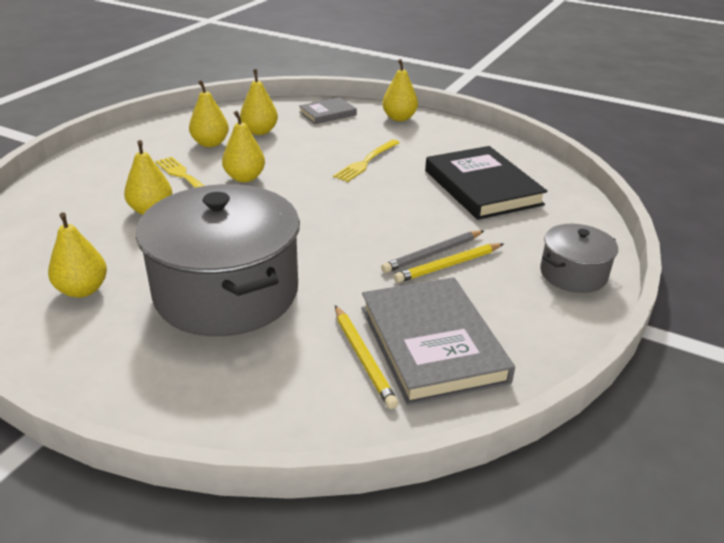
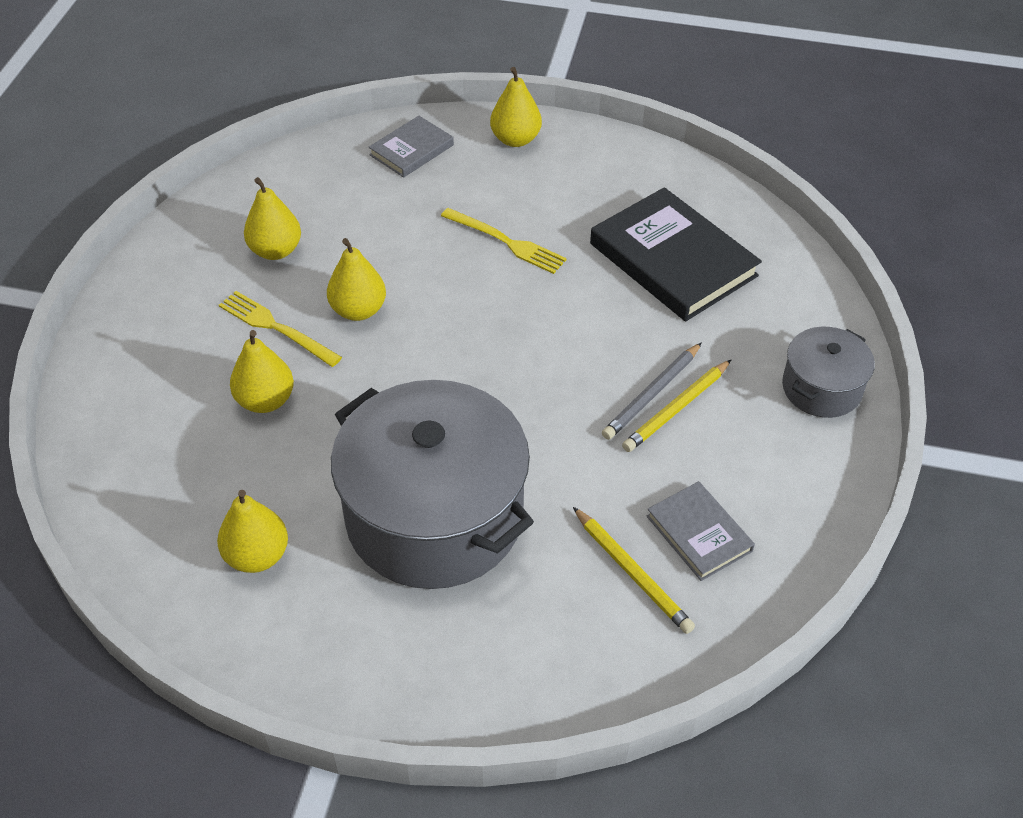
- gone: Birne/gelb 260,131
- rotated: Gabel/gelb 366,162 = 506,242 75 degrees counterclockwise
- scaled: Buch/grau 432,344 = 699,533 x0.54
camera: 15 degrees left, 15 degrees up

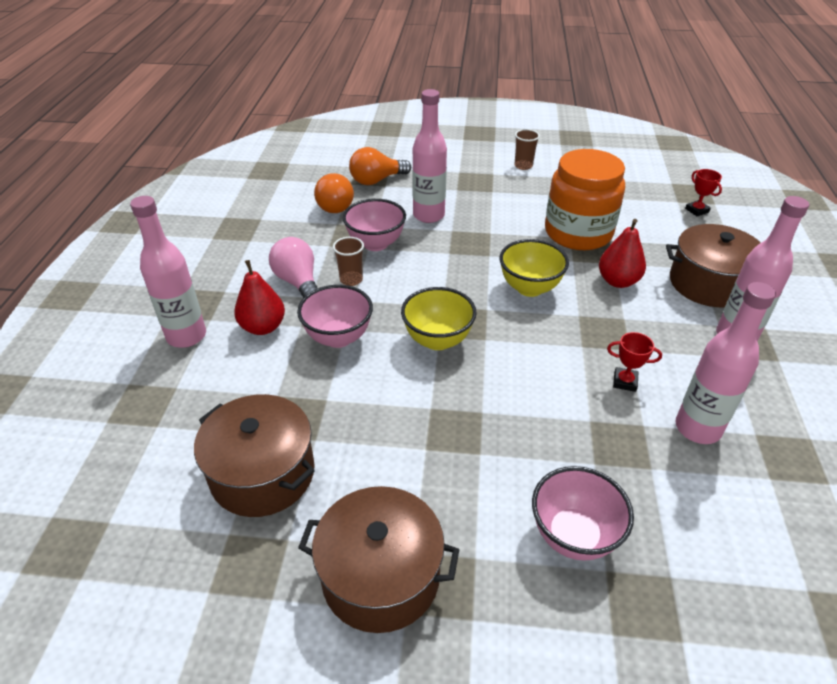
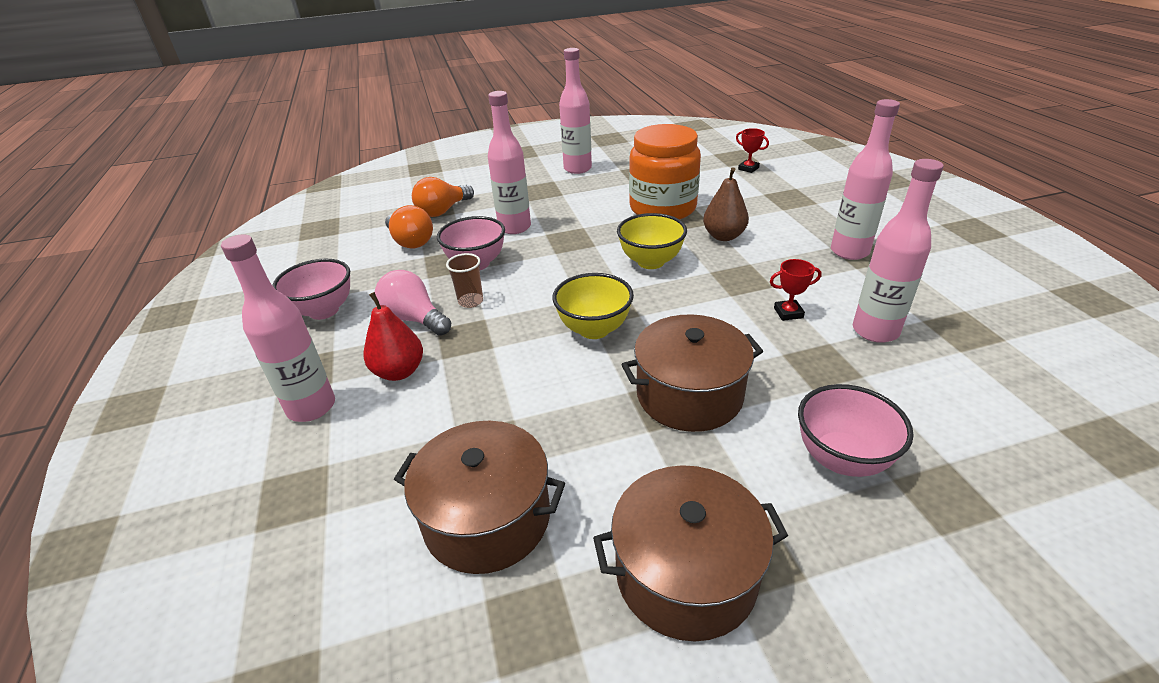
- swapped: Becher/braun 523,166 to Flasche/rosa 577,169
- repainted: Birne/rot 618,281 to Birne/braun 723,236
- shifted: Kochtopf/braun 708,283 to 689,395
- shifted: Schüssel/rosa 338,337 to 324,311
camera: 20 degrees left, 5 degrees down

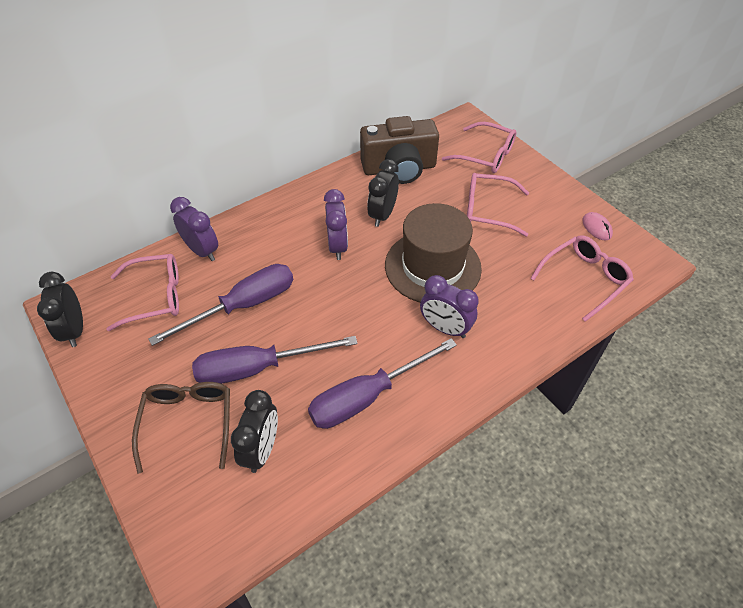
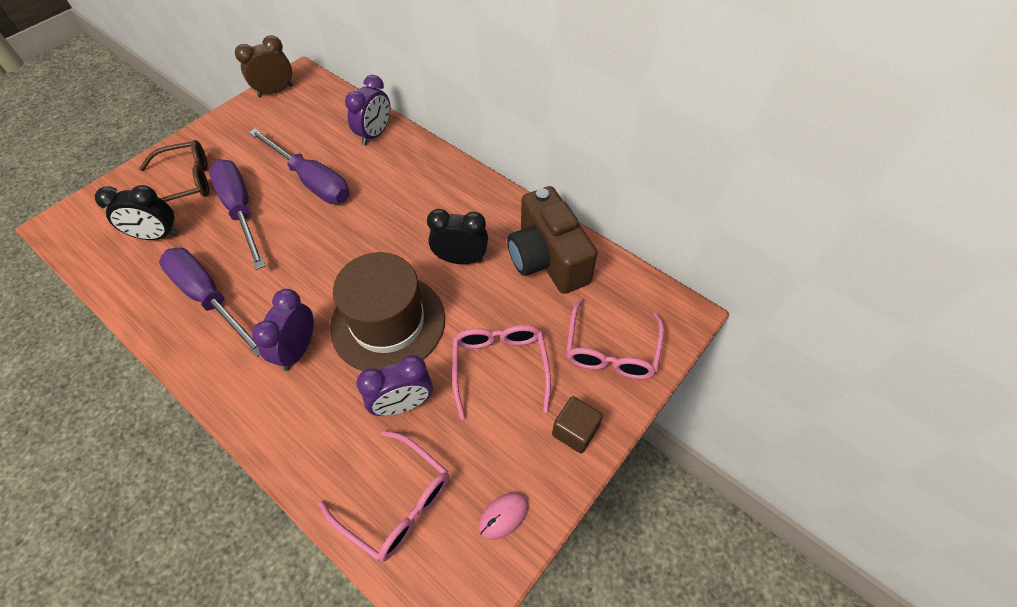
- shifted: Wecker/lila 337,246 to 403,404
- gone: Brille/rosa 155,297
- repainted: Wecker/schwarz 75,330 to Wecker/braun 275,91
- new: Kubus/braun 575,431
camera: 75 degrees right, 5 degrees up

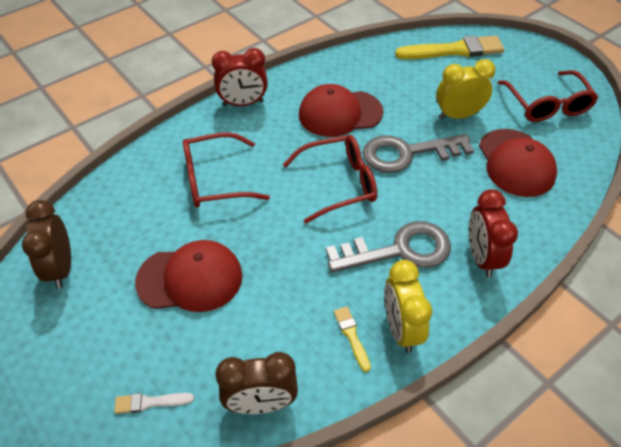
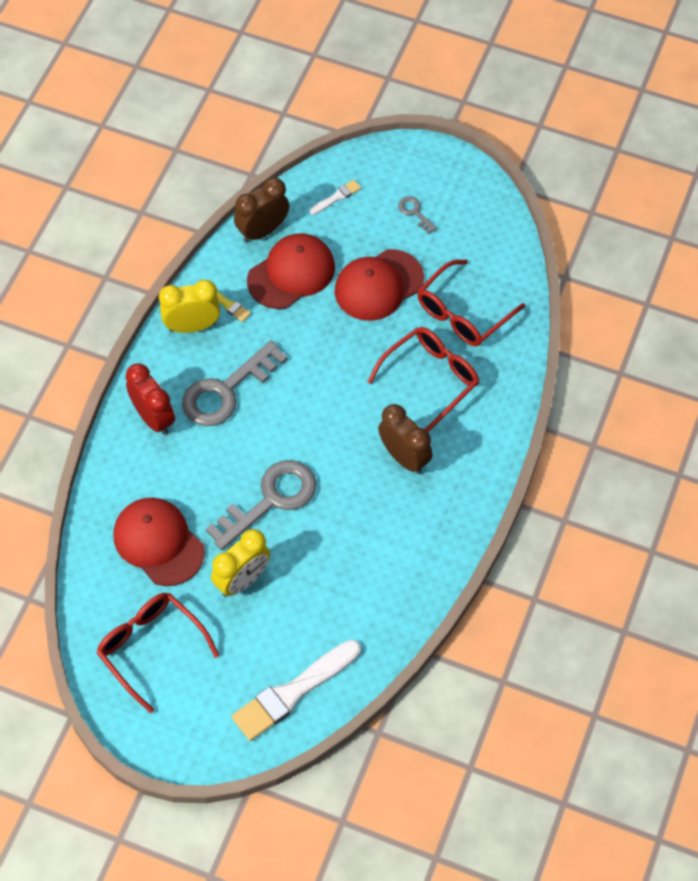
- repainted: Pinsel/gelb 454,50 to Pinsel/weiß 293,692
- gone: Wecker/rot 243,103
- shifted: Kappe/rot 340,113 to 291,273
- shifted: Brille/rot 339,184 to 463,313
- shifted: Wecker/braun 61,268 to 404,457
- rotated: Wecker/gelb 401,329 = 192,326 60 degrees counterclockwise
- new: Schlüssel/grau 415,213
camera: 150 degrees right, 10 degrees up

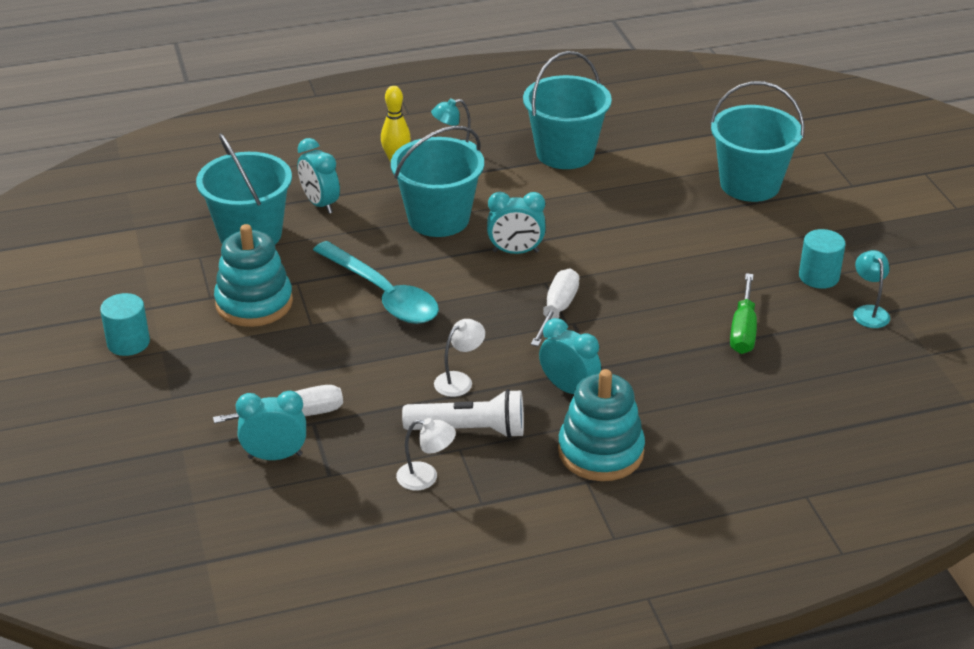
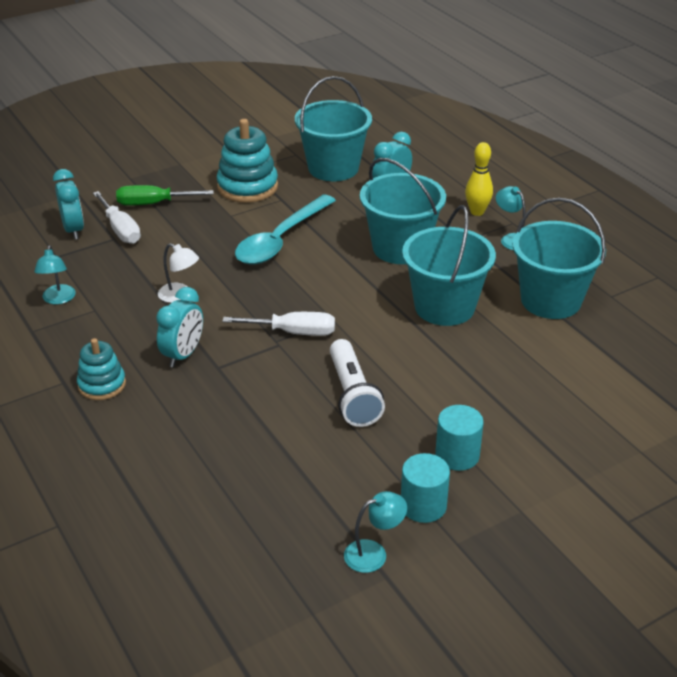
- shifted: Eimer/türkis 750,184 to 444,307
- gone: Wecker/türkis 515,252
- shifted: Schraubenzieher/grün 743,330 to 153,203
- shifted: Vollzylinder/türkis 128,342 to 457,455
- scaled: Stapelspielzeug/türkis 600,452 = 102,385 x0.62
- shifted: Taschenlampe/weiß 470,430 to 352,395
- repainted: Lampe/weiß 426,477 to Lampe/türkis 58,299
camera: 75 degrees right, 0 degrees up

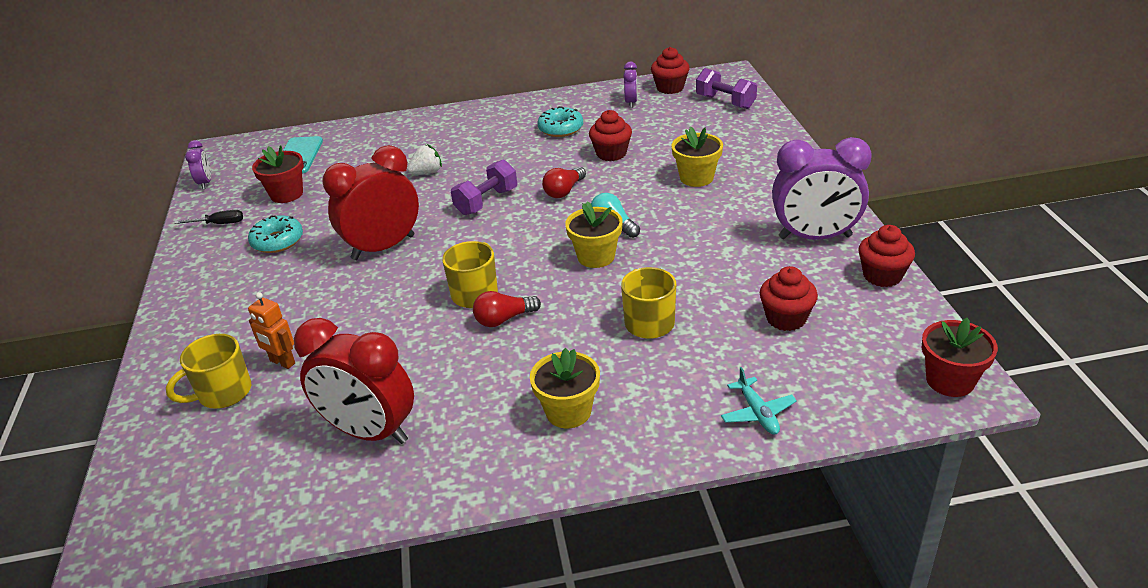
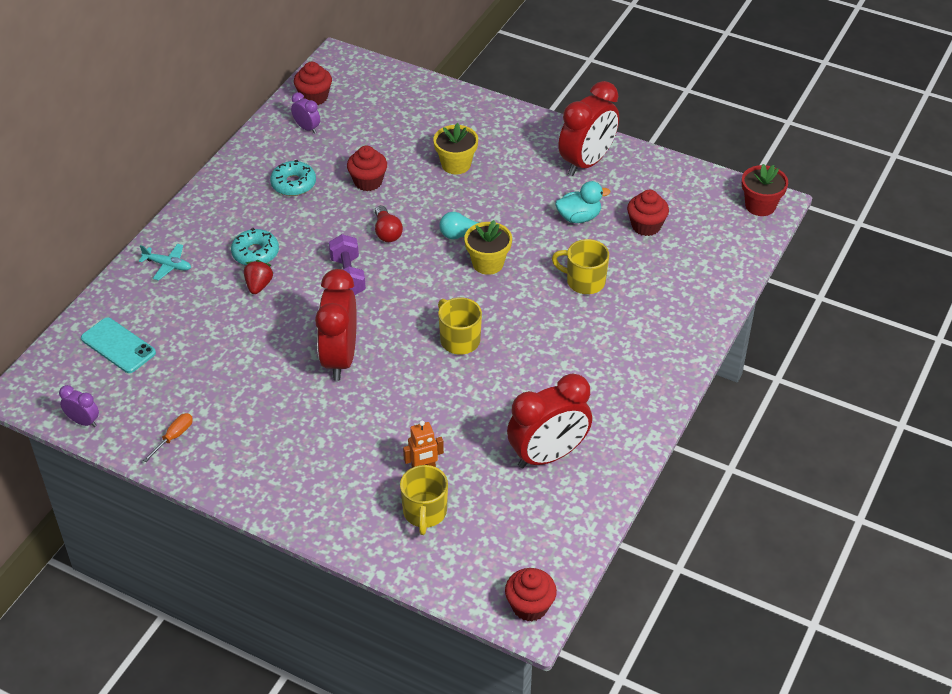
- gone: Hantel/lila 725,102
- repainted: Wecker/lila 815,237 to Wecker/rot 587,162
- repainted: Erdbeere/weiß 427,172 to Erdbeere/rot 258,285
- gone: Blumentopf/rot 286,194
- repainted: Schraubenzieher/schwarz 219,224 to Schraubenzieher/orange 174,437
- shifted: Donut/türkis 277,241 to 255,253
- shifted: Muffin/rot 882,276 to 530,606
- gone: Glühbirne/rot 504,319
- gone: Blumentopf/gelb 568,412
- shifted: Flugzeug/türkis 757,413 to 168,265
- new: Ente/türkis 579,217
camera: 55 degrees left, 10 degrees up

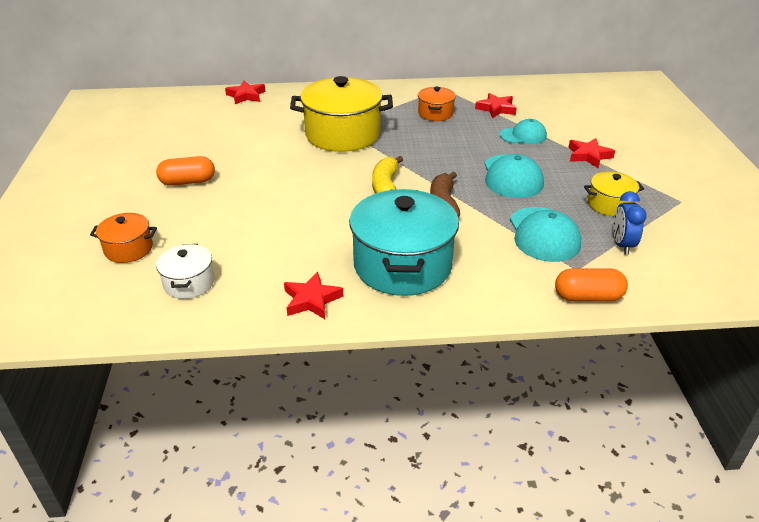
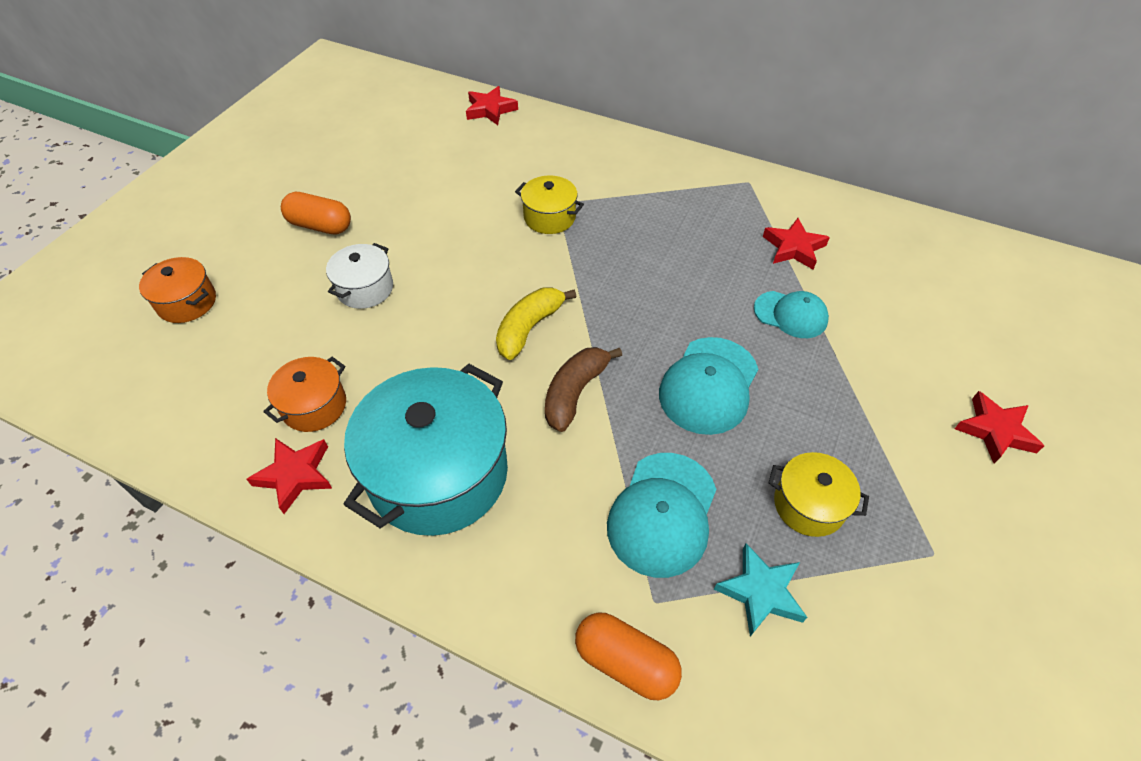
- scaled: Kochtopf/gelb 342,134 = 549,217 x0.49
- shifted: Kochtopf/orange 435,113 to 314,406
- shifted: Stern/rot 588,156 to 995,431
- swapped: Wecker/blau 622,245 to Stern/türkis 760,592
- shifted: Kochtopf/weiß 189,283 to 365,288
camera: 30 degrees right, 15 degrees up

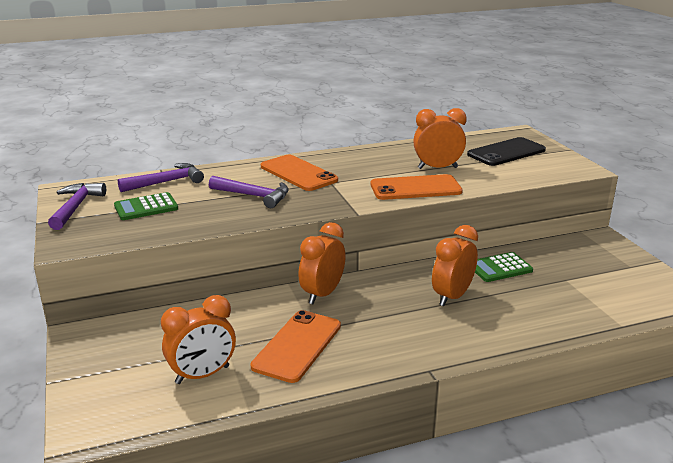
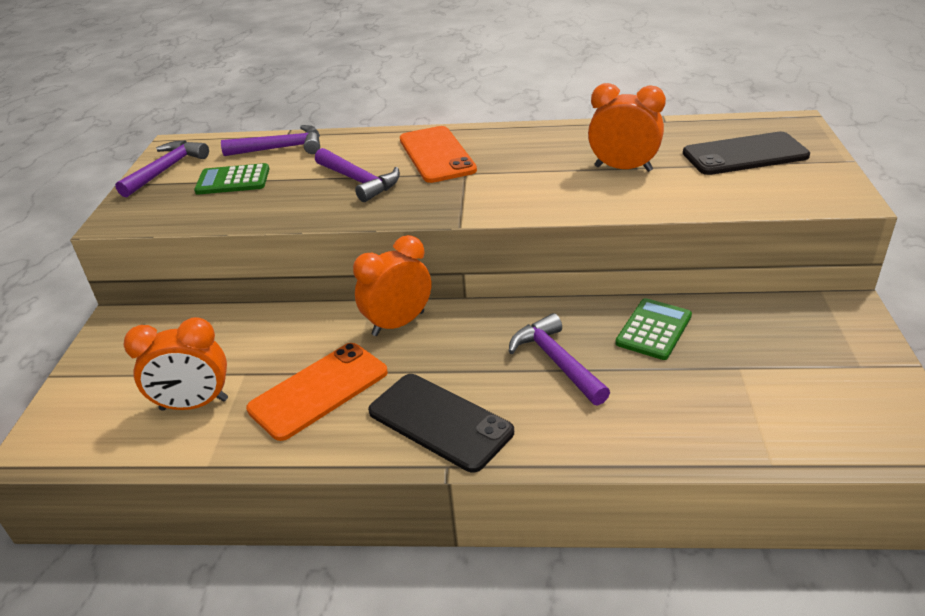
- gone: Handy/orange 415,188
- swapped: Wecker/orange 452,296 to Hammer/lila 556,361
- rotated: Taschenrechner/grün 499,268 = 654,329 120 degrees clockwise
- new: Handy/schwarz 440,422
camera: 25 degrees right, 10 degrees up

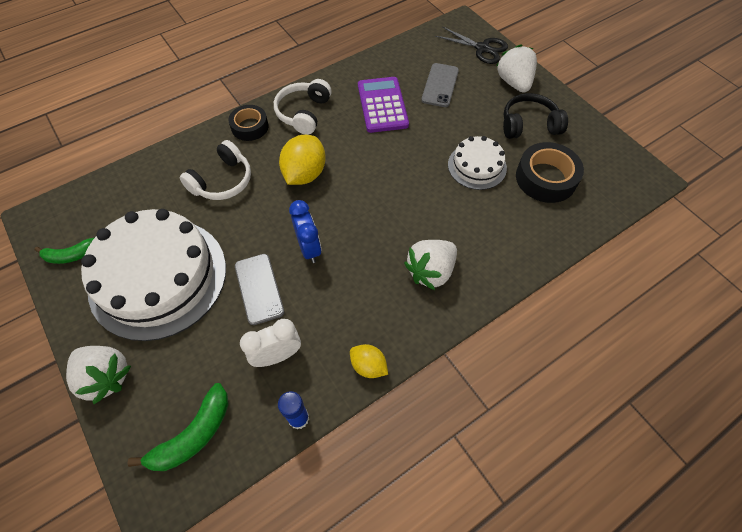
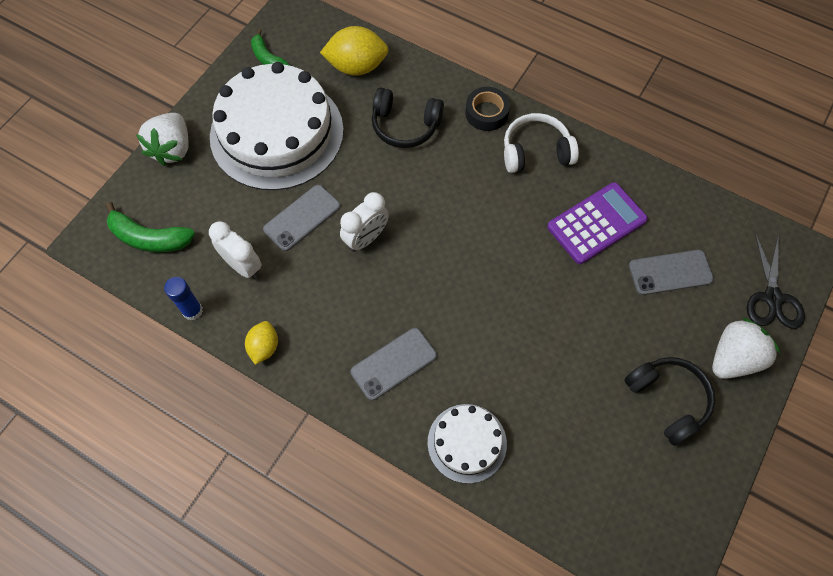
- shifted: Zitrone/gelb 305,174 to 357,67
- shifted: Kuchen/weiß 477,166 to 467,443
- repainted: Kopfhörer/weiß 222,181 to Kopfhörer/schwarz 405,126
- gone: Klebeband/schwarz 545,178
- repainted: Wecker/blau 309,248 to Wecker/weiß 366,238
- swapped: Erdbeere/weiß 430,271 to Handy/grau 393,364
camera: 65 degrees right, 5 degrees up

